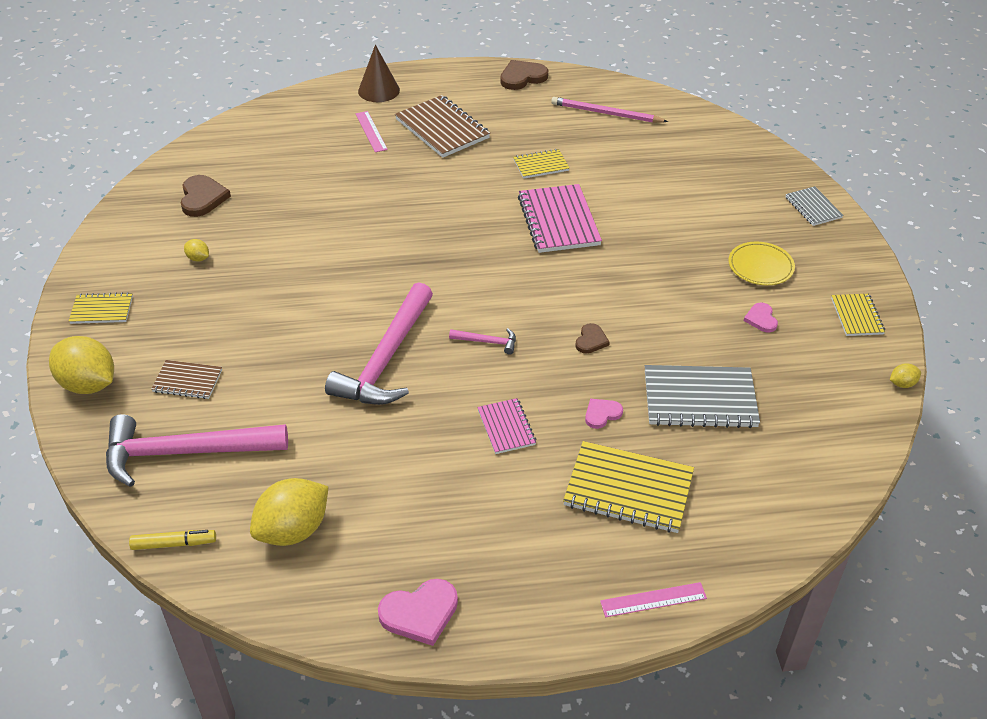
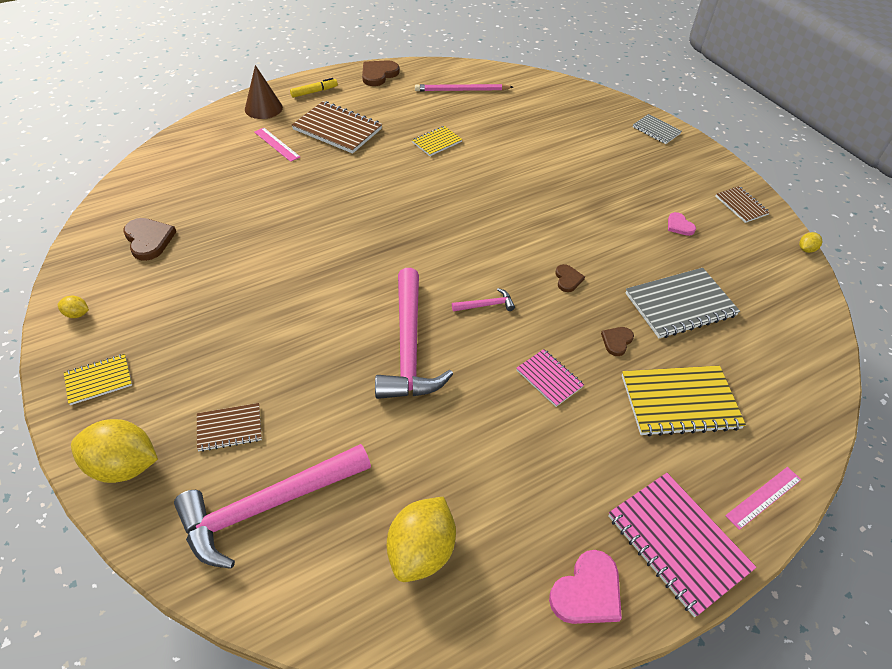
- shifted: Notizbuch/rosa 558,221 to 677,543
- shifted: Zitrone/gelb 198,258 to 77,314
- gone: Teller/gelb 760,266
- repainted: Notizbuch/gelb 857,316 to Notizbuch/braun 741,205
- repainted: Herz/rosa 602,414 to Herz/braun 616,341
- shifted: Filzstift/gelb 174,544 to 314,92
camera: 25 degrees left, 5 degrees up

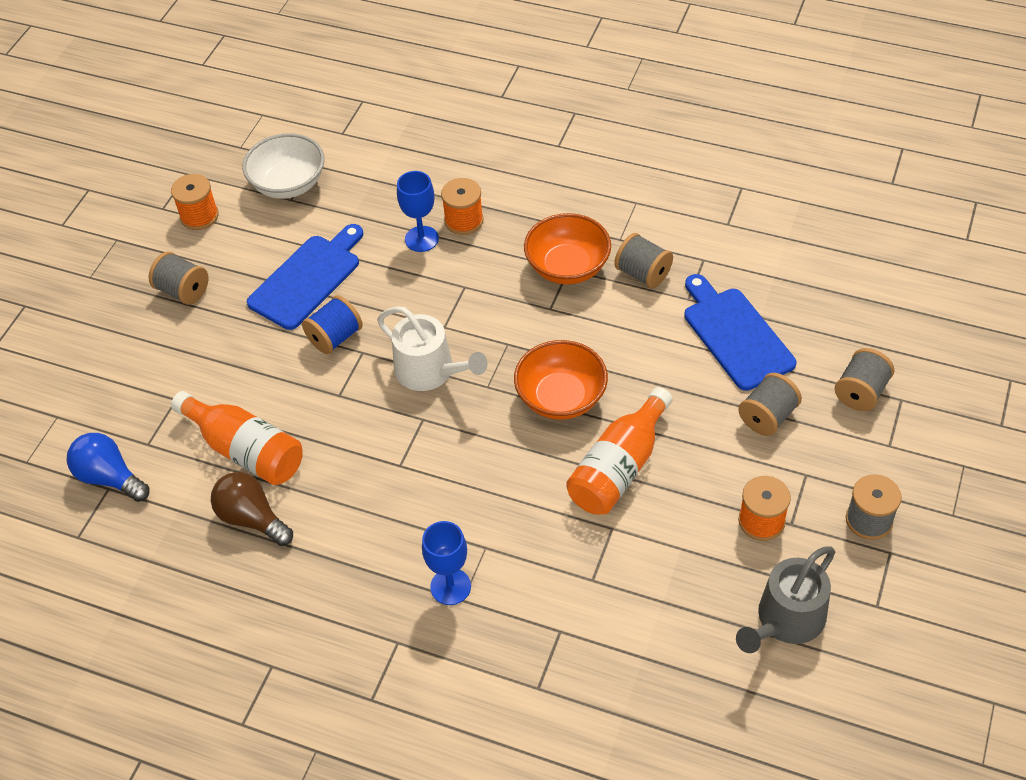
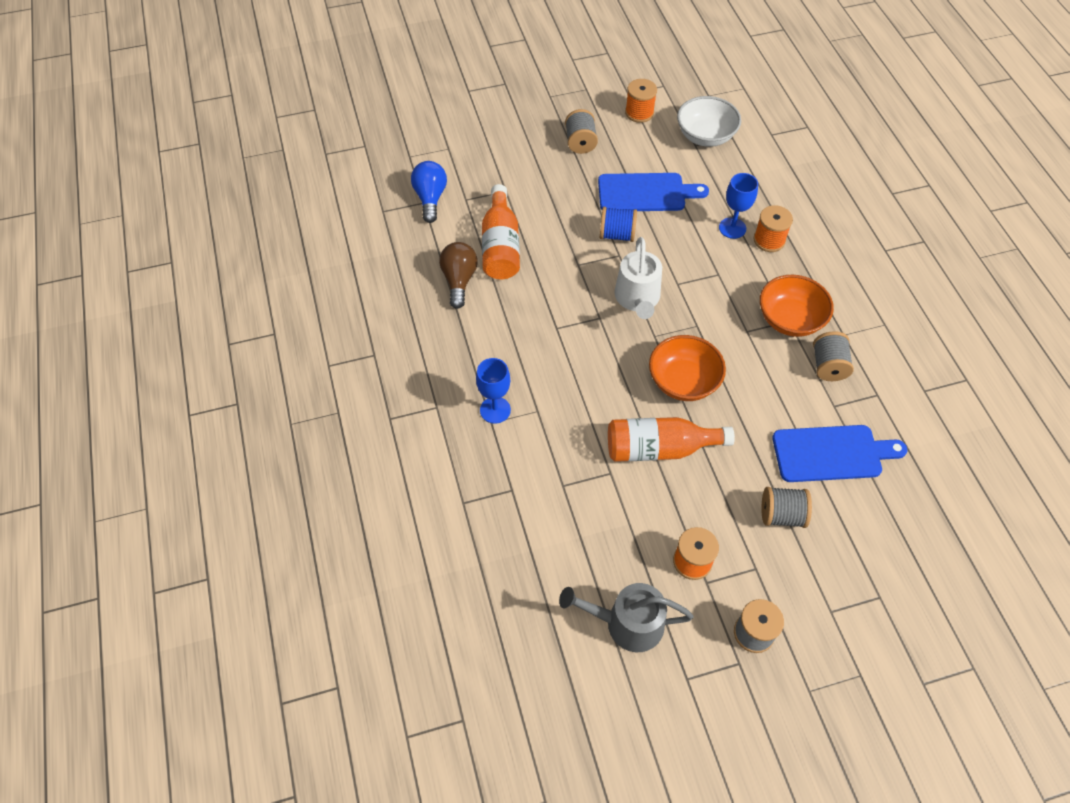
- rotated: Schneidebrett/blau 735,335 = 831,453 60 degrees clockwise
- gone: Garnrolle/grau 861,392
camera: 50 degrees right, 5 degrees up

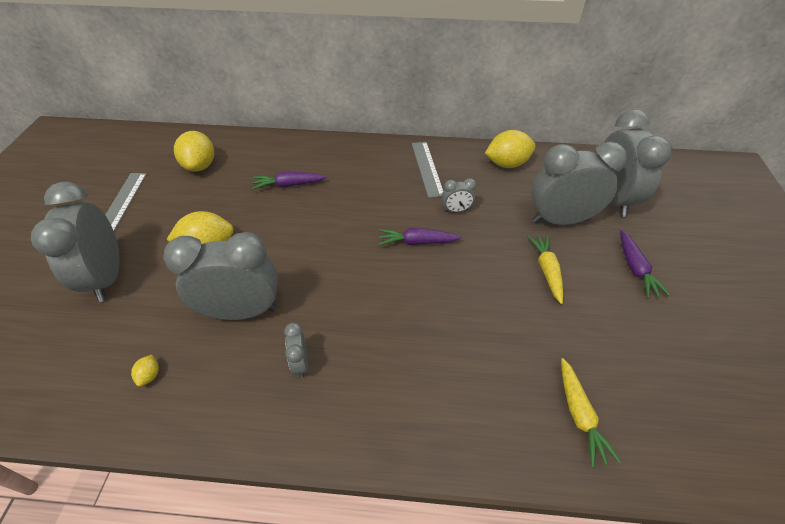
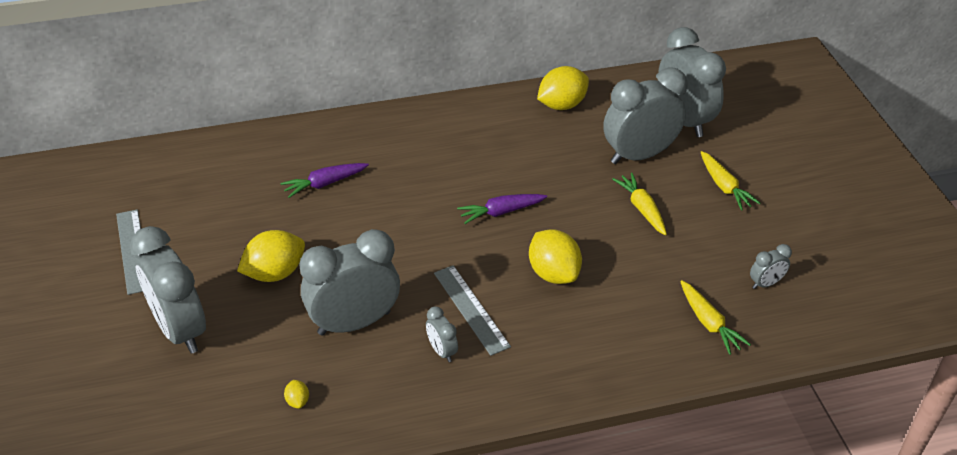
- shifted: Zitrone/gelb 200,166 to 553,273
- shifted: Lineal/grau 427,168 to 471,309
- shifted: Wecker/grau 456,210 to 765,283
- repainted: Karotte/lila 635,269 to Karotte/gelb 724,187
camera: 20 degrees left, 5 degrees down

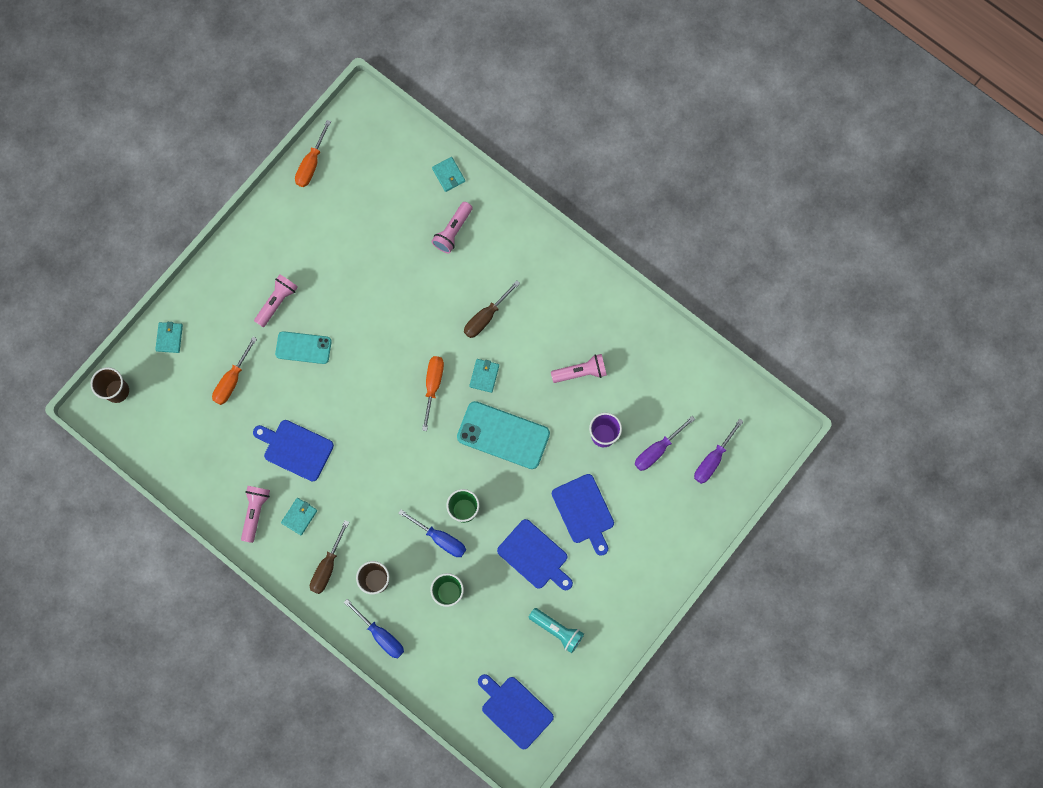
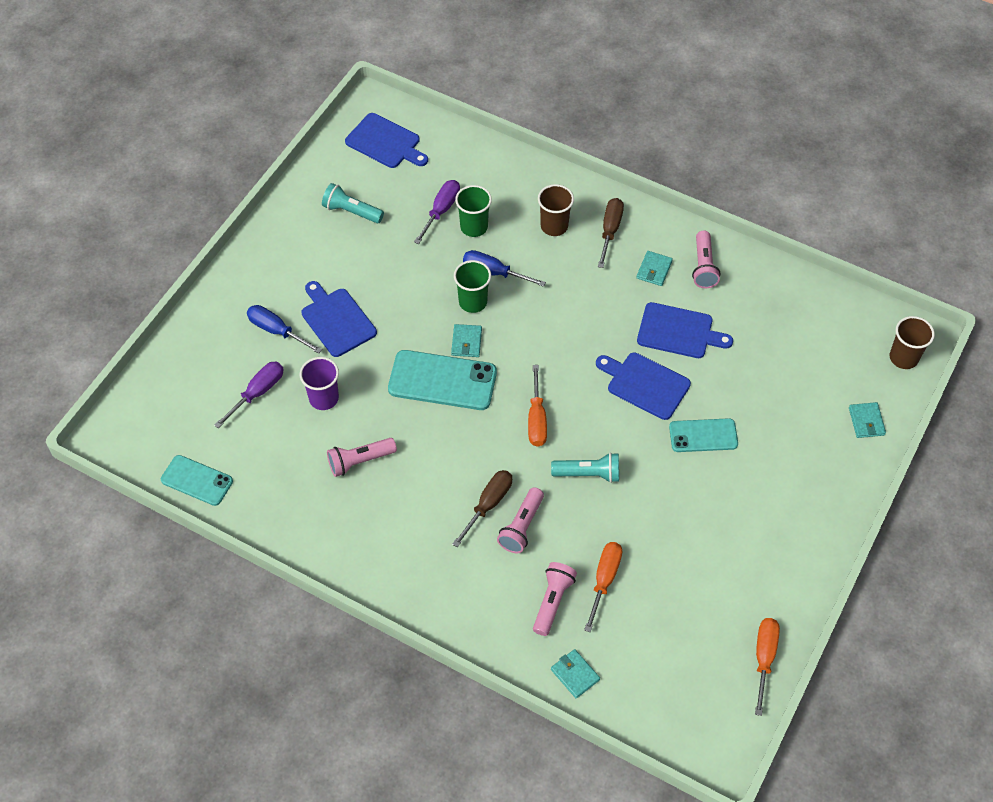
- shifted: Taschenlampe/rosa 277,302 to 521,527
- shifted: Schraubenzieher/orange 232,380 to 604,580
- shifted: Geldbörse/türkis 484,376 to 466,342
- shifted: Schraubenzieher/lila 713,459 to 441,211
- shifted: Schneidebrett/blau 535,556 to 645,384
- shifted: Schraubenzieher/blau 380,635 to 277,331
- new: Taschenlampe/türkis 588,474
- new: Handy/türkis 197,480
camera: 170 degrees right, 20 degrees down

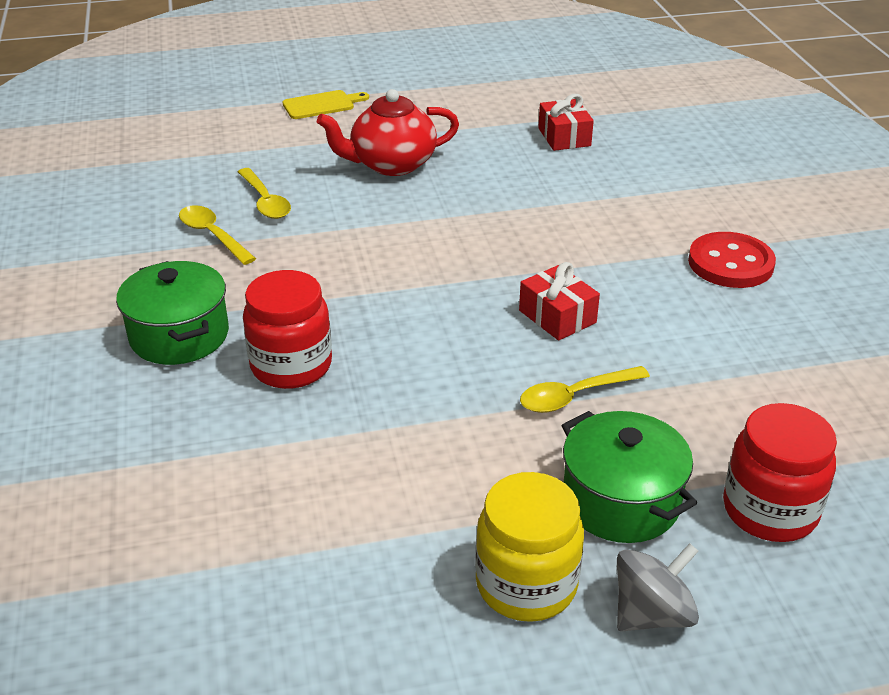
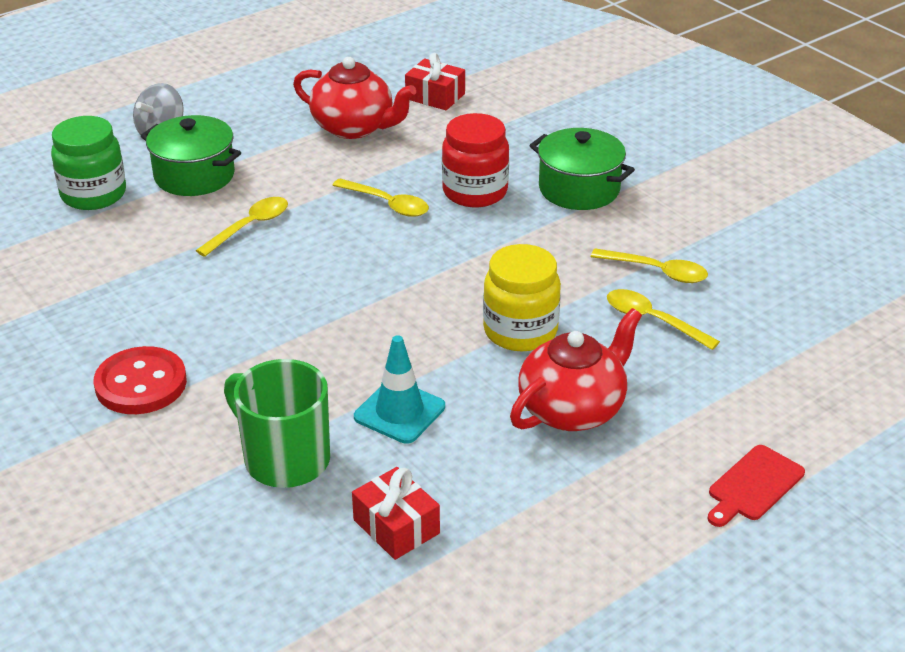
- repainted: Schneidebrett/gelb 322,105 to Schneidebrett/rot 753,485
- shifted: Geschenk/rot 557,316 to 435,96
- repainted: Einmachglas/rot 769,510 to Einmachglas/grün 93,194
- shifted: Einmachglas/gelb 526,584 to 520,331
- new: Teekanne/rot 354,127
- new: Löffel/gelb 387,204
- new: Leitkegel/türkis 399,412
- new: Tasse/grün 284,459
camera: 155 degrees right, 0 degrees up

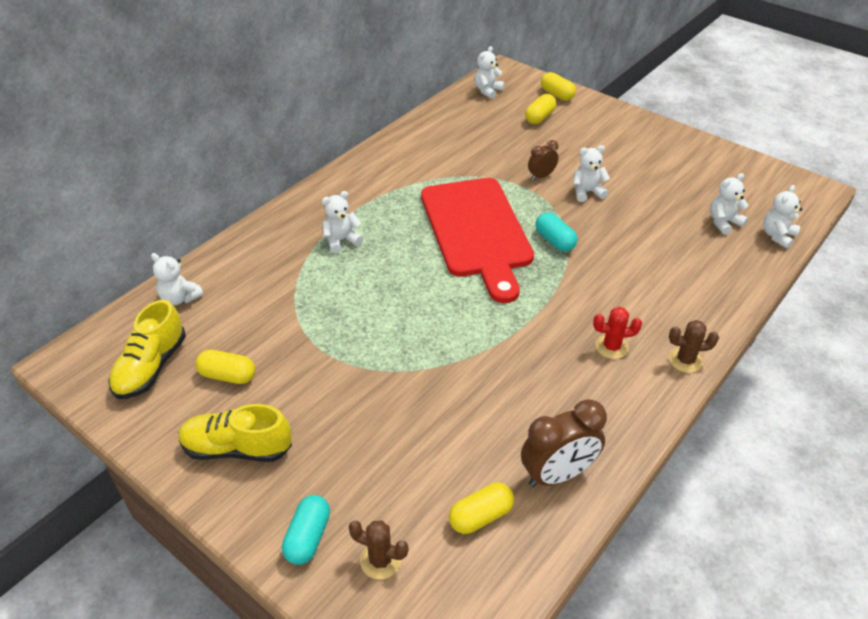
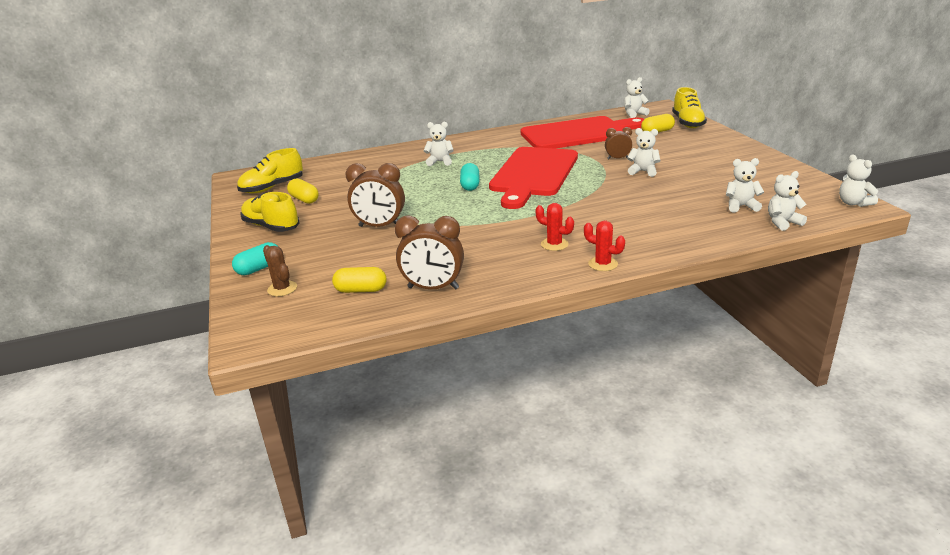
- swapped: Kapsel/gelb 557,95 to Schuh/gelb 687,123
- shifted: Kapsel/türkis 554,240 to 470,185
- shifted: Teddybär/weiß 180,298 to 853,203
- repainted: Kaktus/braun 685,360 to Kaktus/rot 603,264
- new: Schneidebrett/rot 578,133
- new: Wecker/braun 380,226
camera: 35 degrees right, 15 degrees down

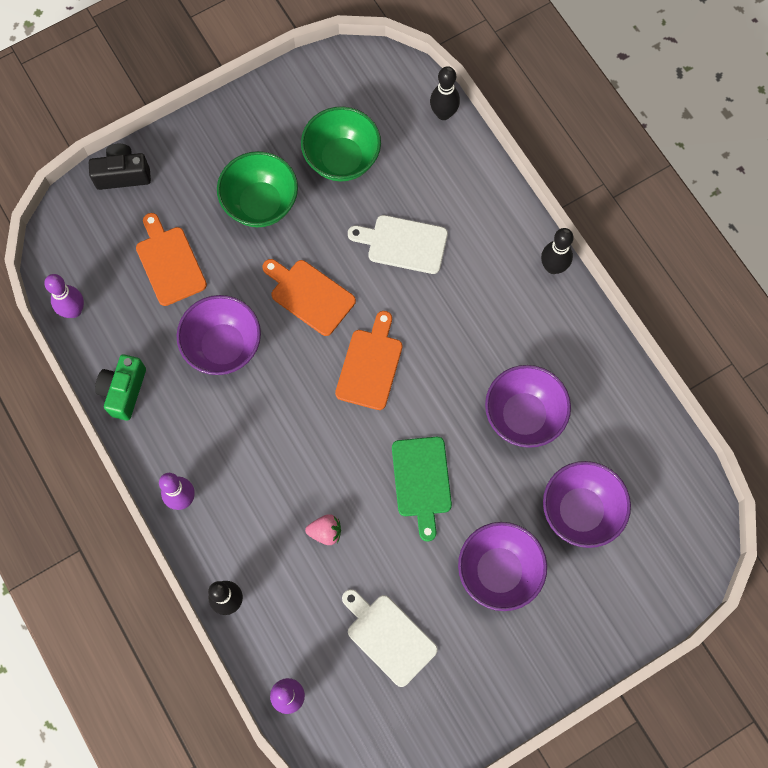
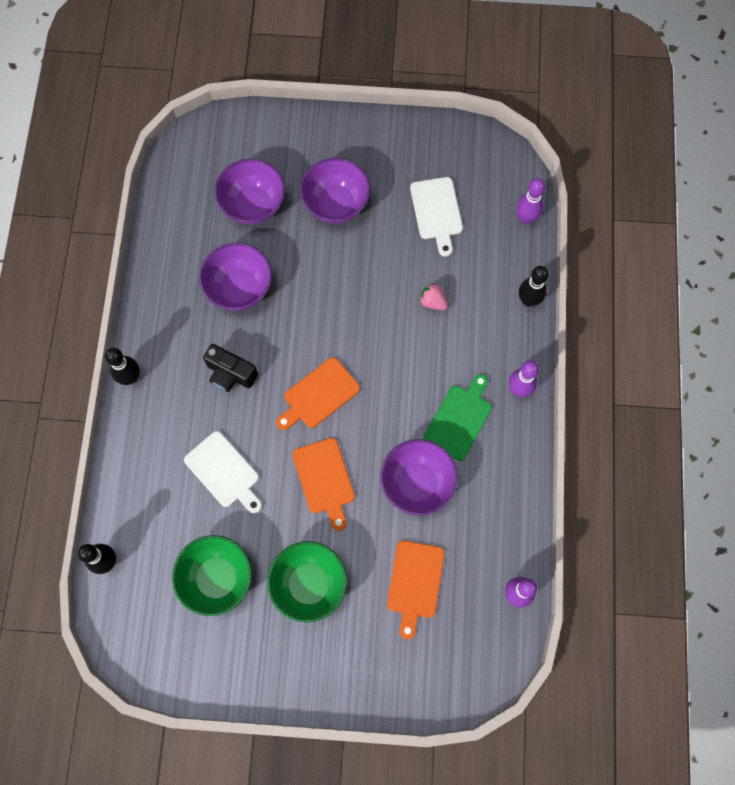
- shifted: Kamera/schwarz 123,174 to 230,374
- gone: Kamera/grün 124,391
- shifted: Schneidebrett/grün 422,481 to 459,419
camera: 145 degrees left, 0 degrees up

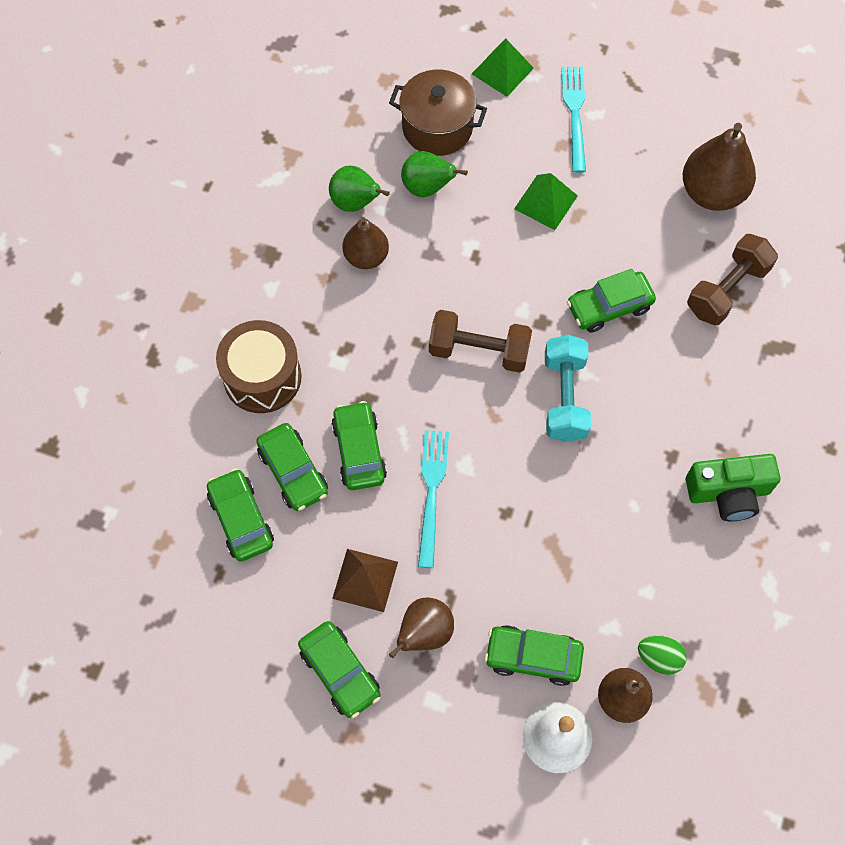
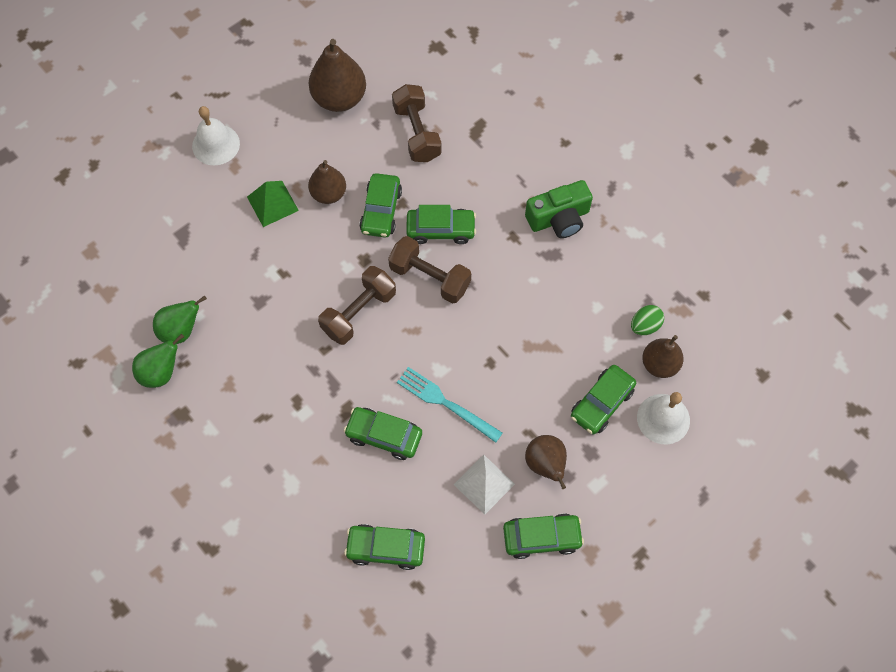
- gone: Pyramide/grün 502,71
- swapped: Gabel/türkis 574,114 to Glocke/weiß 216,144
- gone: Kochtopf/braun 437,127
- shifted: Birne/grün 427,188 to 161,372
- shifted: Birne/braun 366,257 to 328,194
- gone: Trommel/braun 262,377
- repainted: Hantel/türkis 565,397 to Hantel/braun 430,277
- shifted: Auto/grün 293,472 to 441,230
- rotated: Kamera/grün 728,493 = 559,218 45 degrees clockwise
- repainted: Pyramide/braun 365,580 to Pyramide/weiß 484,484
camera: 60 degrees left, 0 degrees up

